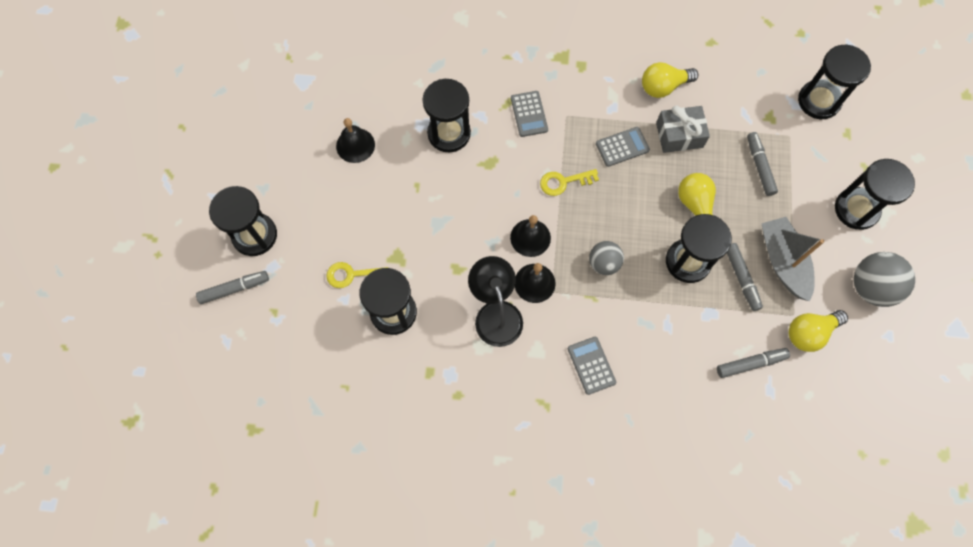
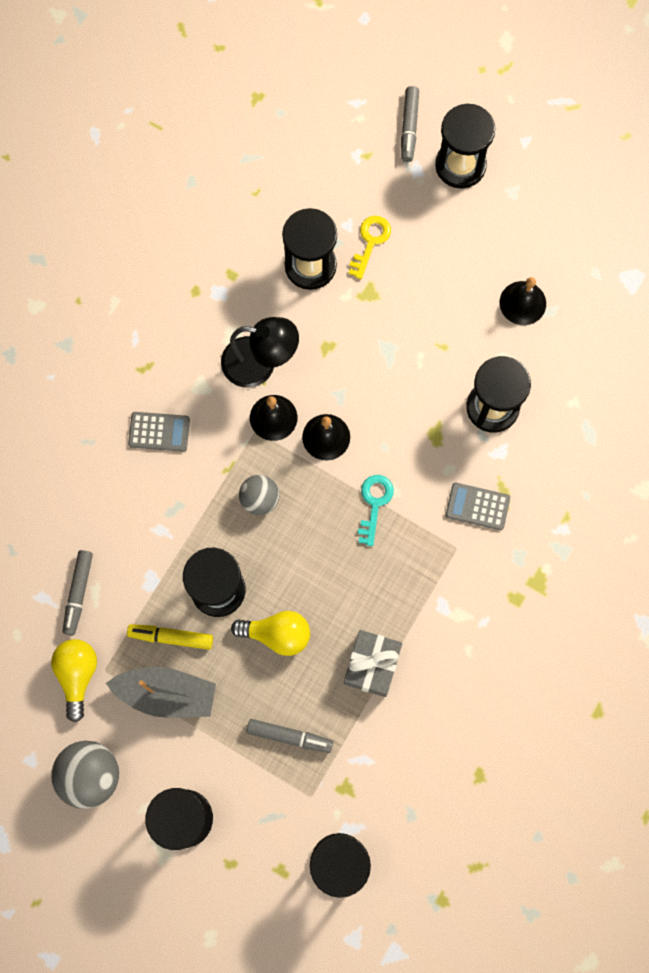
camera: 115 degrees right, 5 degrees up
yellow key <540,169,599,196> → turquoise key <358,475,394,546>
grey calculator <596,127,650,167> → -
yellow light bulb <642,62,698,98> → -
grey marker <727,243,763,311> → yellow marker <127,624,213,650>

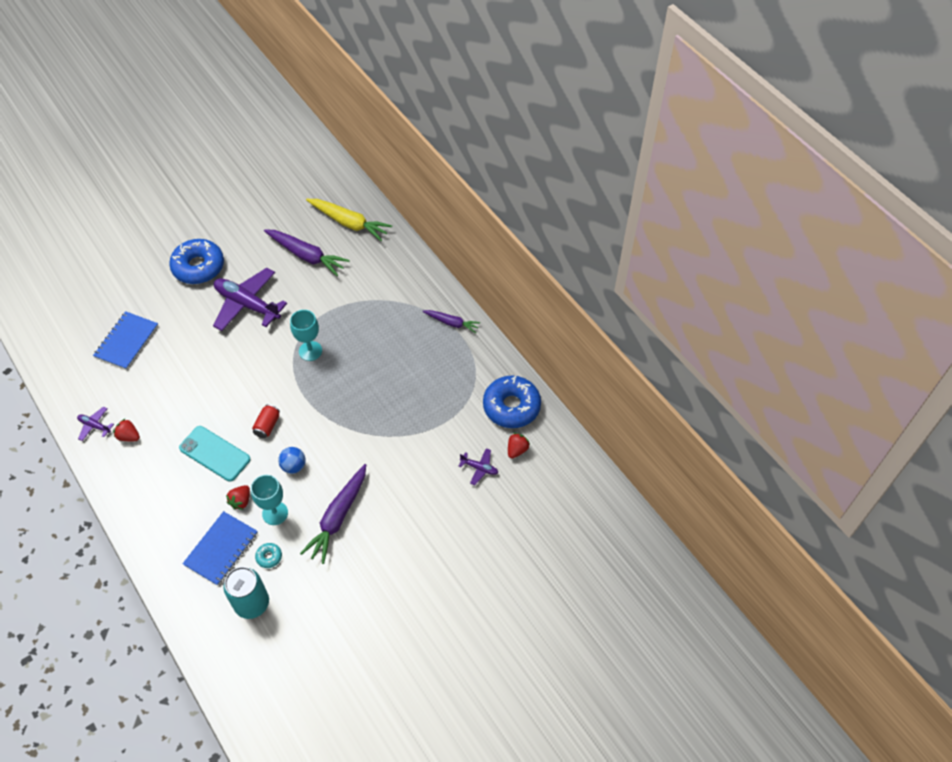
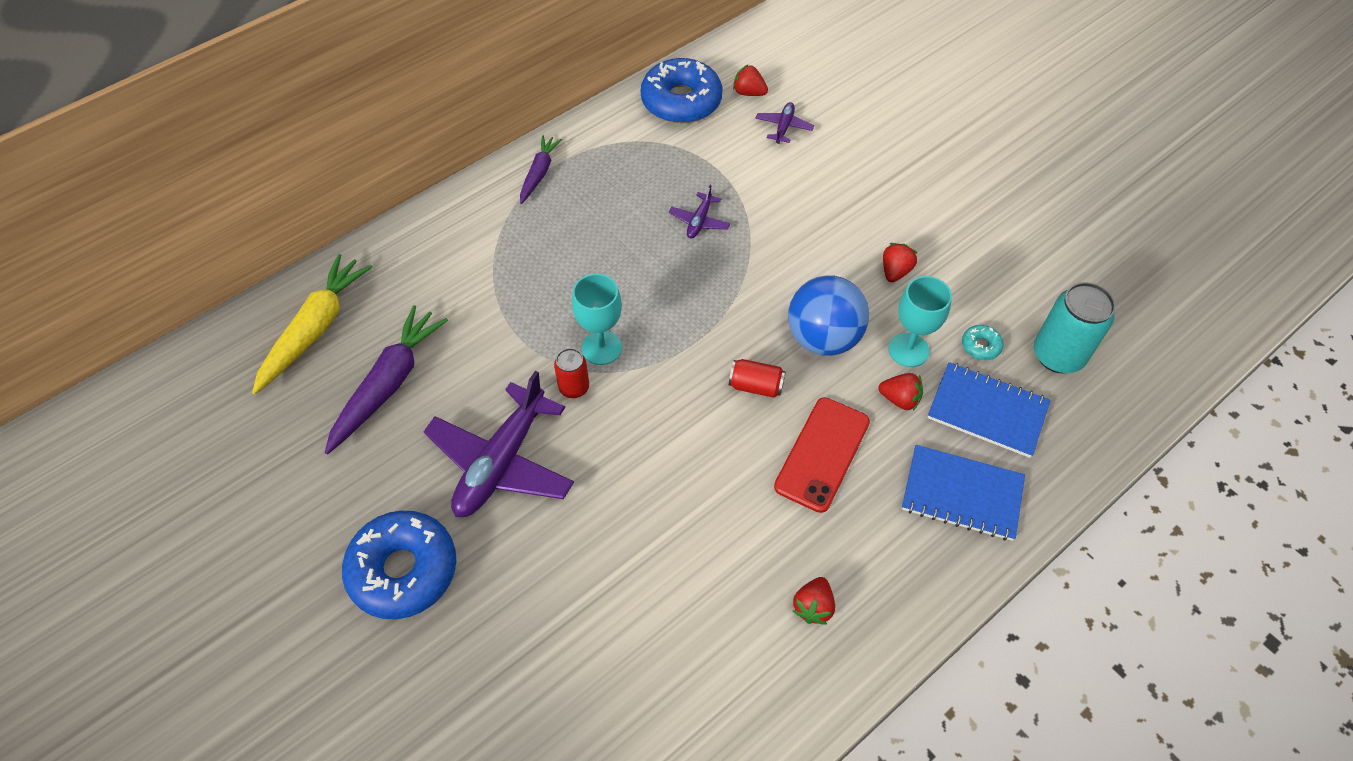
camera: 95 degrees left, 0 degrees up
purple plane <77,407,114,441> → purple plane <669,185,730,239>, relocated
blue notebook <93,311,158,370> → blue notebook <902,445,1025,541>, relocated
turquoise phone <179,426,250,482> → red phone <774,397,870,513>
blue ball <278,447,306,474> → blue ball <788,275,869,356>, x1.83
purple carrot <300,464,366,564> → red strawberry <883,243,917,282>
- → red can <554,348,589,398>

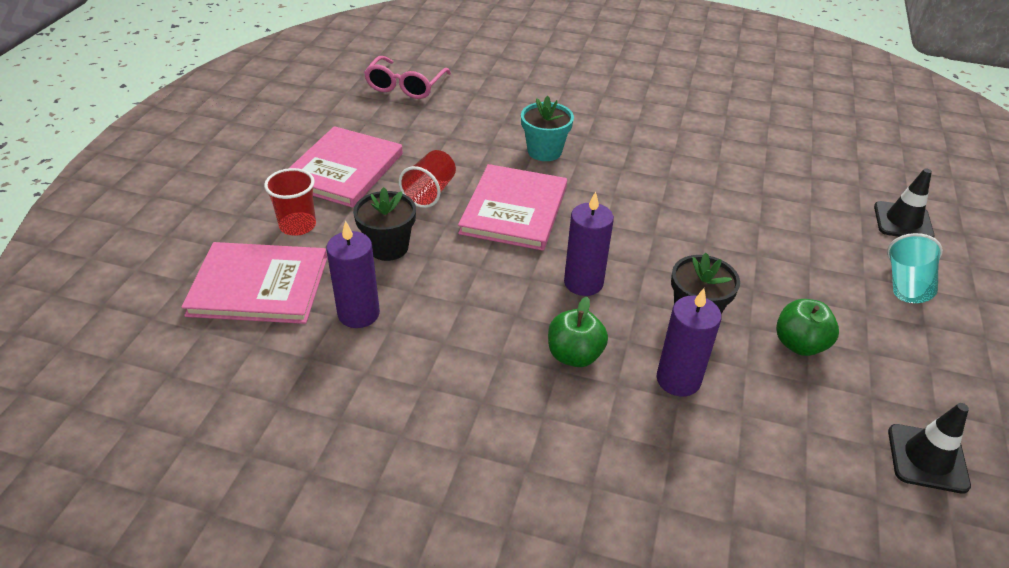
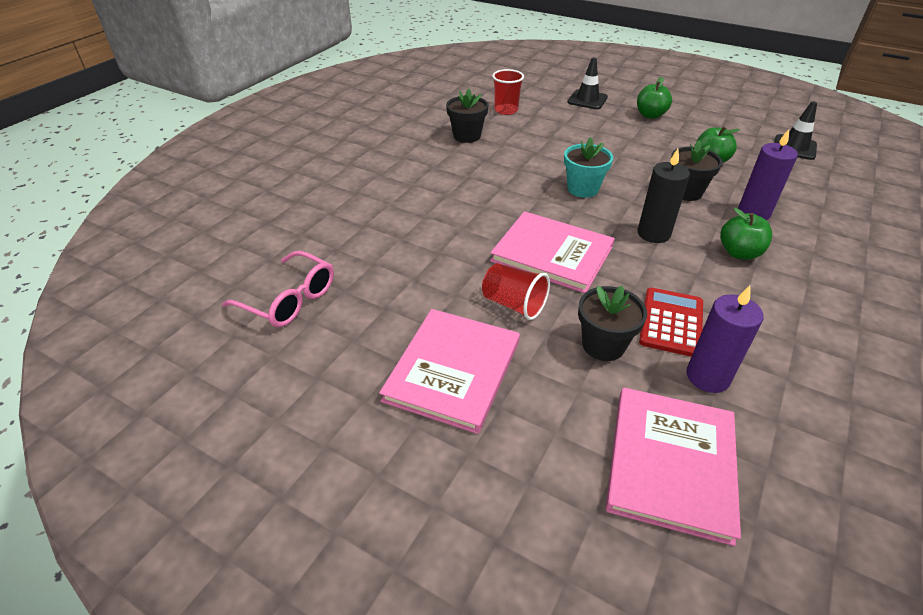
camera: 75 degrees left, 0 degrees up
red cup <264,168,316,236> → red cup <492,69,524,115>, relocated
pink book <289,126,403,208> → pink book <379,309,520,434>, 75 degrees clockwise
turquoise flower pot <521,96,574,161> → turquoise flower pot <564,137,613,198>, relocated
purple candle <564,191,614,296> → black candle <637,149,690,243>
turquoise cup <887,233,943,303> → green apple <637,77,672,119>
- → black flower pot <446,89,489,143>
- → red calculator <639,288,703,357>

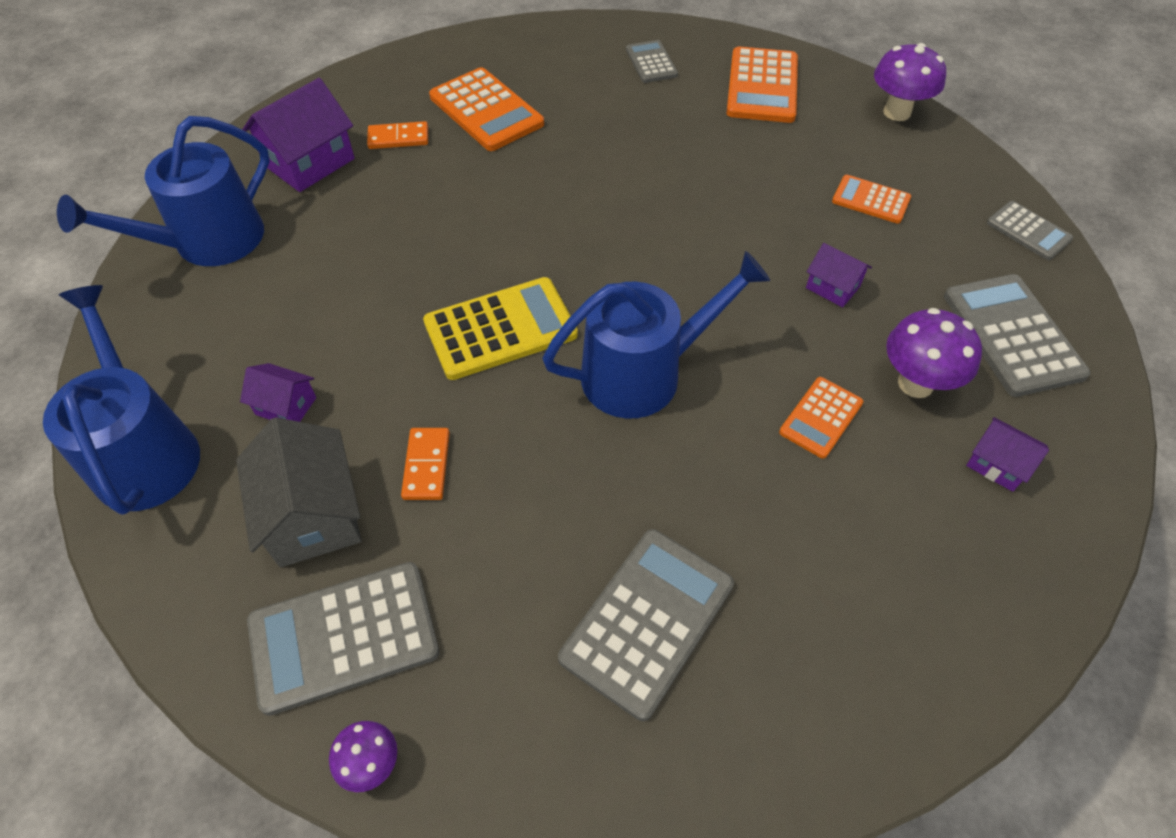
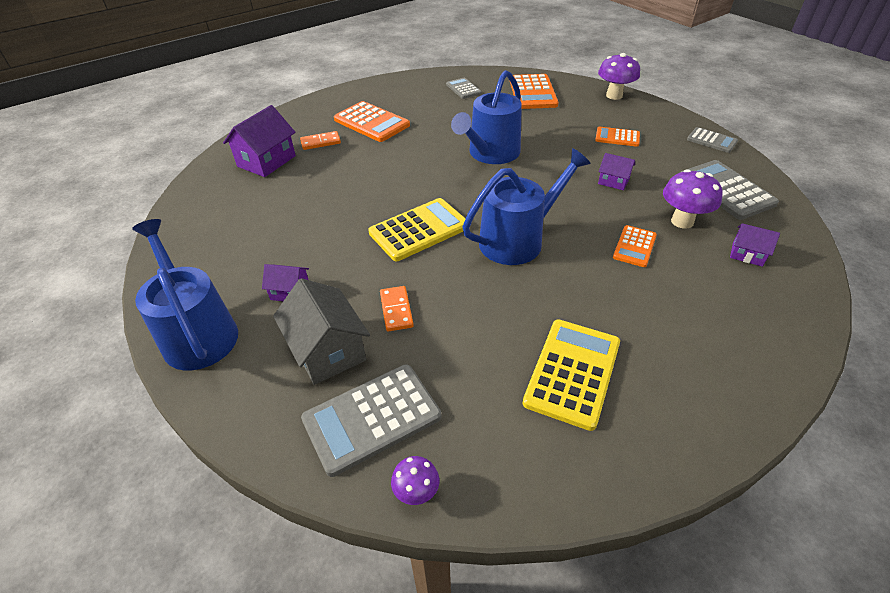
camera: 10 degrees left, 10 degrees down
blue watering can <57,116,270,266> → blue watering can <451,70,522,164>, relocated
grey calculator <558,529,734,721> → yellow calculator <523,319,620,431>

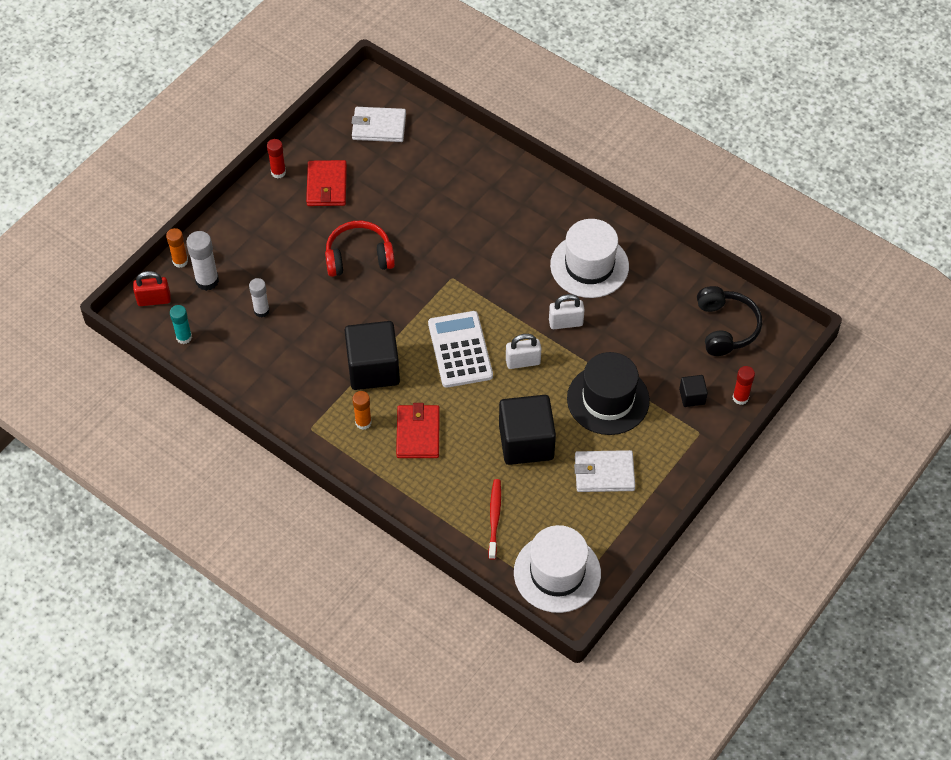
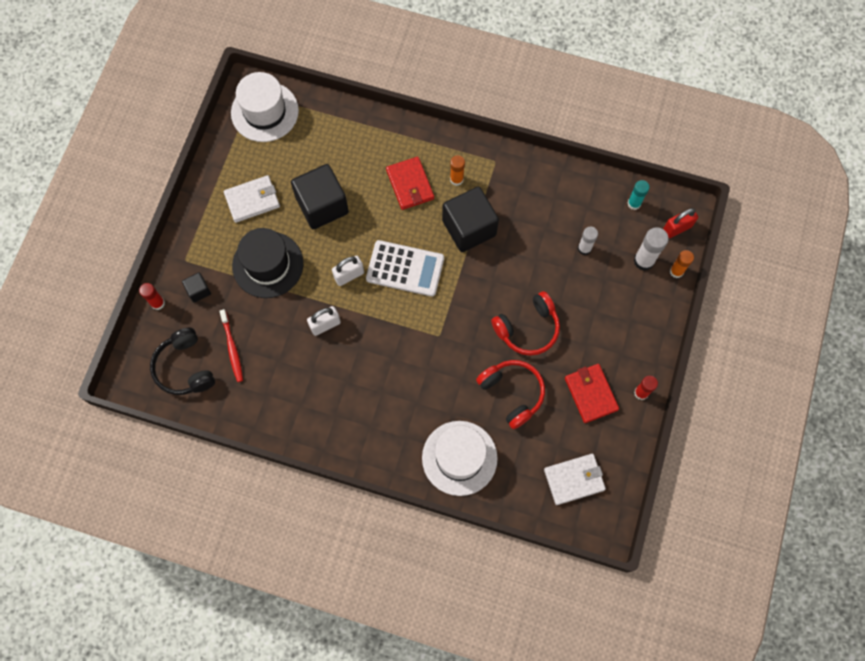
camera: 160 degrees right, 15 degrees up
white calculator <428,311,493,388> → white calculator <366,240,444,297>, 45 degrees counterclockwise
red toothbrush <488,479,501,560> → red toothbrush <220,309,243,382>, relocated
white hat <550,219,629,298> → white hat <422,421,498,496>, relocated
- → red headphones <476,360,545,429>

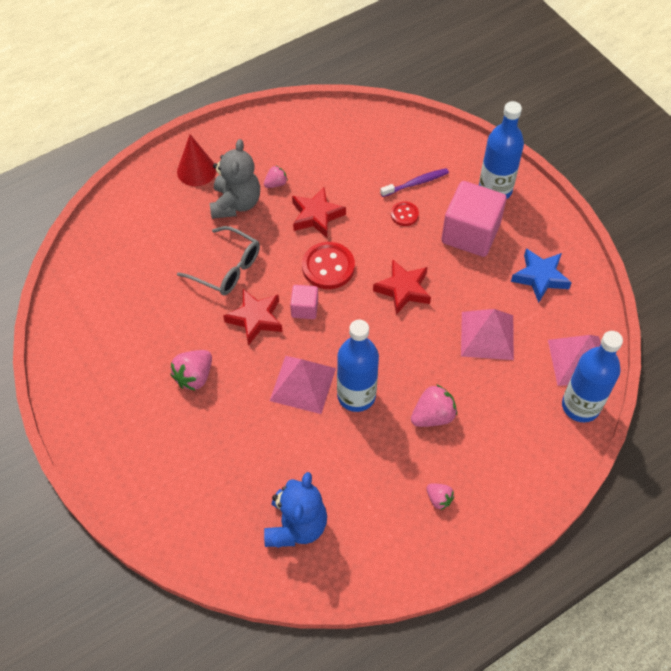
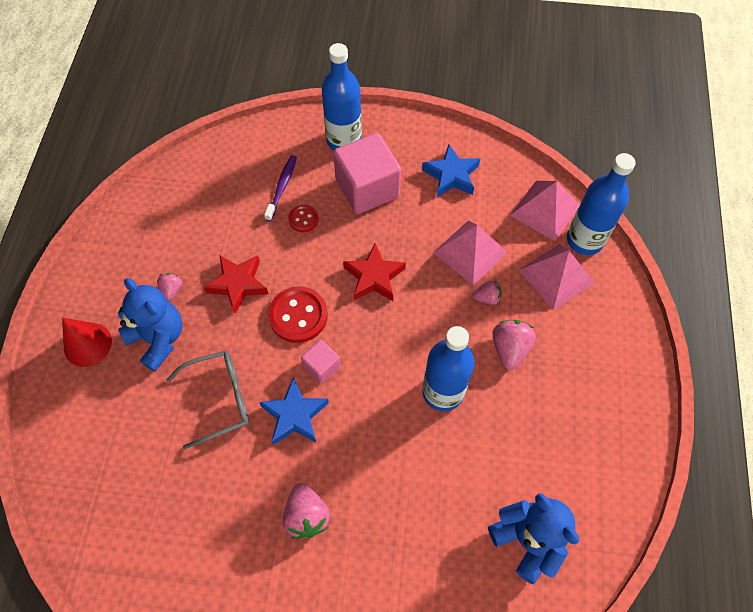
camera: 50 degrees left, 5 degrees up
grey teddy bear <210,139,260,219> → blue teddy bear <118,278,183,372>
red star <223,289,283,346> → blue star <259,377,329,445>
pink pyramid <270,356,336,414> → pink pyramid <519,244,595,310>, relocated
pink strawberry <427,484,454,510> → pink strawberry <473,280,502,305>, relocated

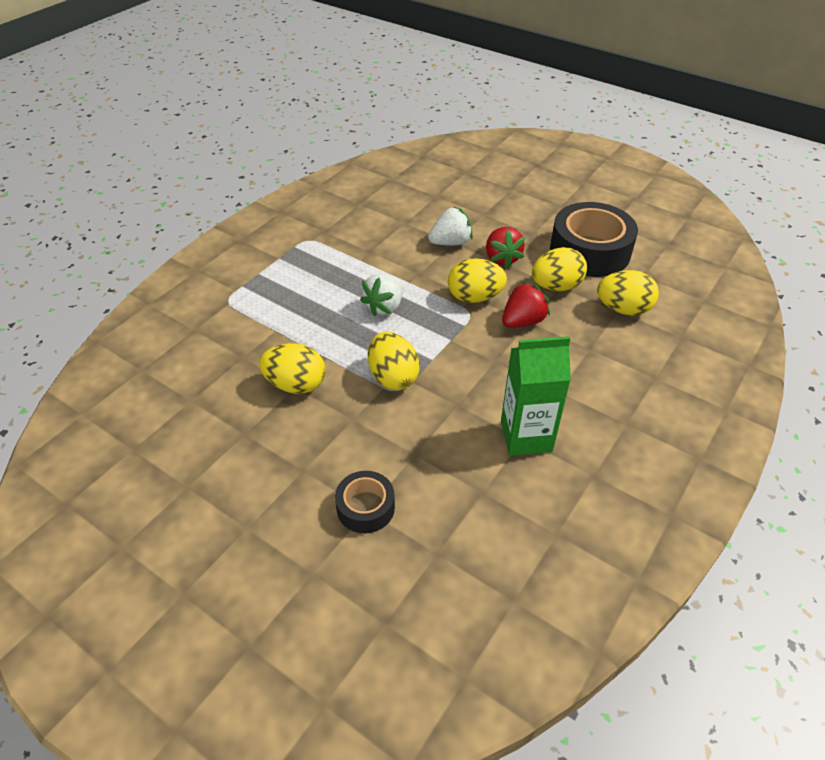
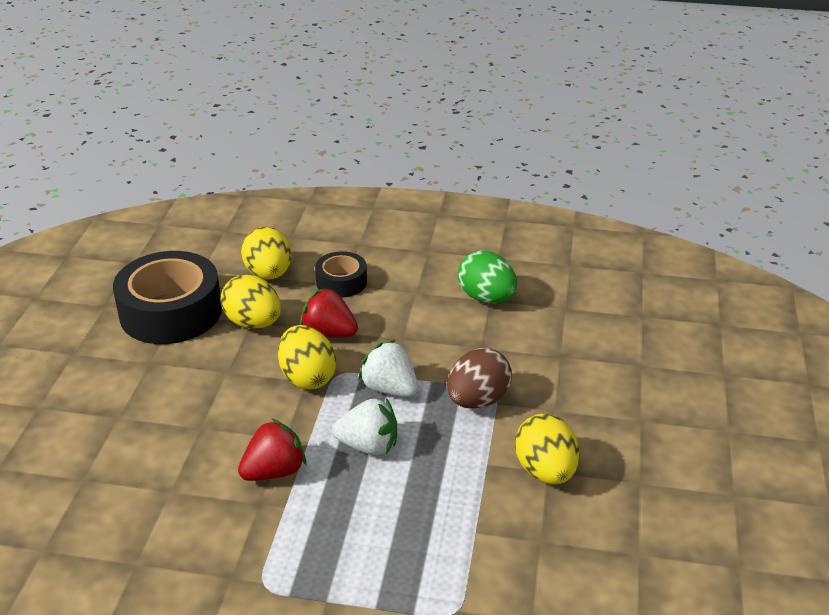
camera: 115 degrees left, 10 degrees down
black tape <335,471,395,533> → black tape <315,251,367,298>, relocated
yellow egg <368,332,420,390> → brown egg <447,348,512,409>
white strawberry <428,207,473,245> → white strawberry <358,340,418,397>, relocated
red strawberry <486,227,525,268> → red strawberry <238,418,306,481>, relocated
green carton <501,336,571,456> → green egg <458,250,517,303>

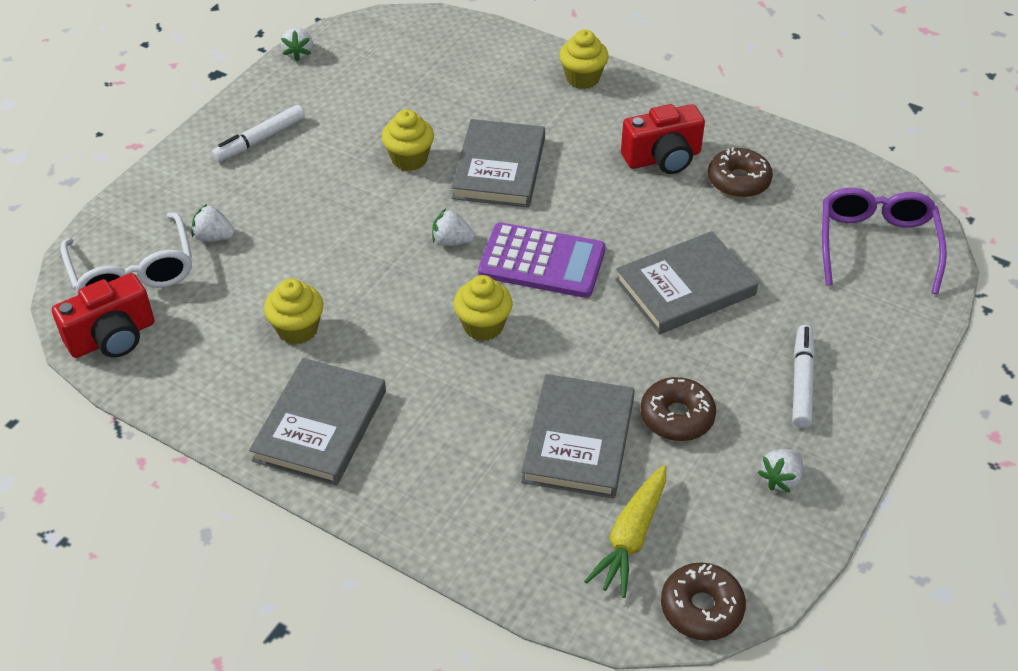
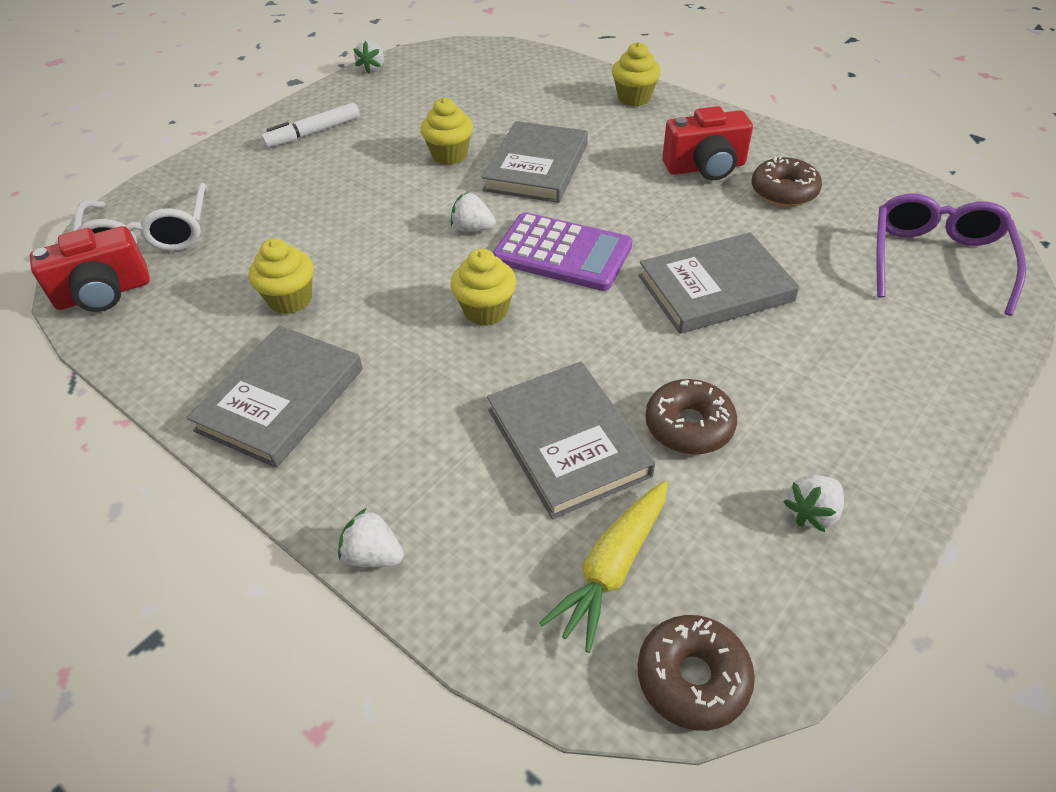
camera: 10 degrees right, 0 degrees up
white strawberry <191,204,235,241> → white strawberry <338,508,404,567>, relocated
grey book <521,374,635,499> → grey book <487,361,655,519>, 45 degrees counterclockwise
white marker <793,325,815,428> → -

